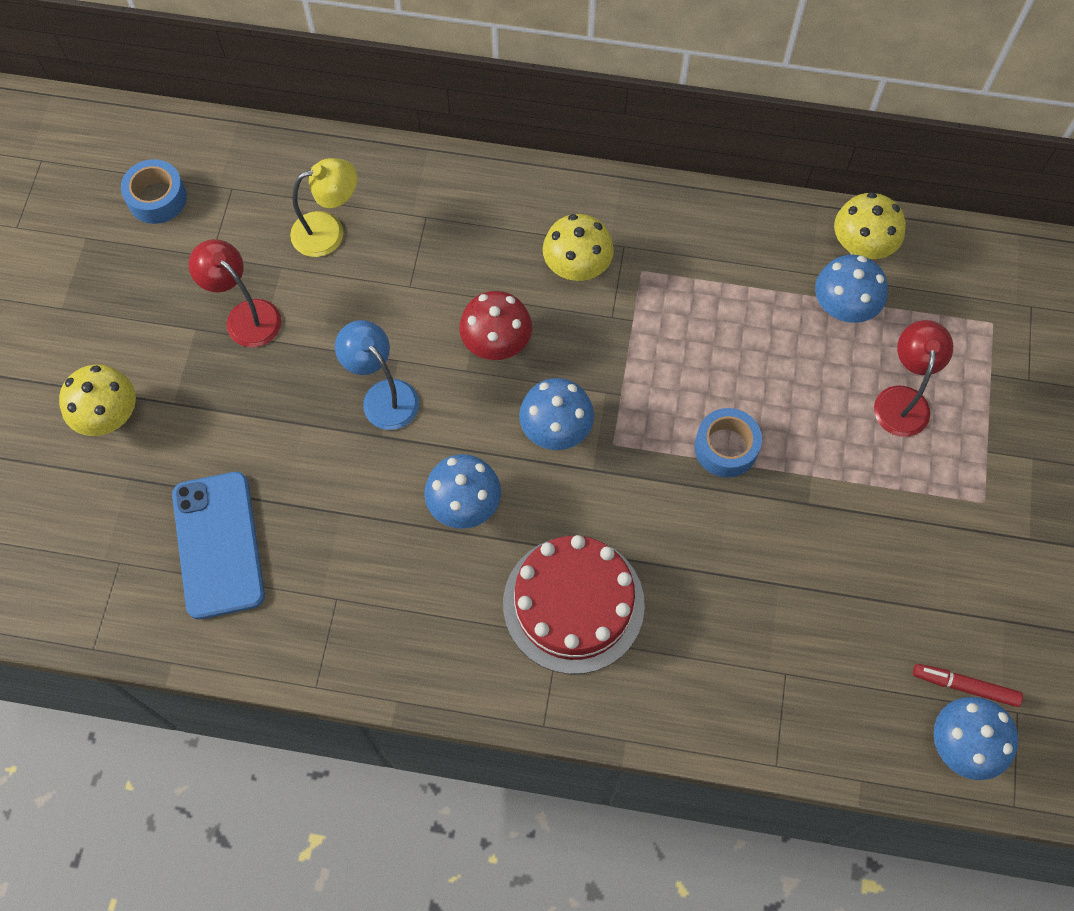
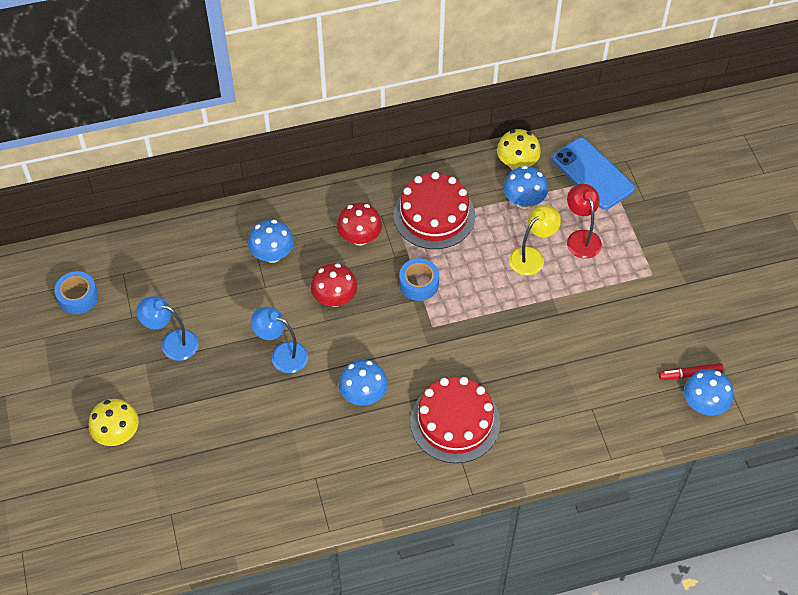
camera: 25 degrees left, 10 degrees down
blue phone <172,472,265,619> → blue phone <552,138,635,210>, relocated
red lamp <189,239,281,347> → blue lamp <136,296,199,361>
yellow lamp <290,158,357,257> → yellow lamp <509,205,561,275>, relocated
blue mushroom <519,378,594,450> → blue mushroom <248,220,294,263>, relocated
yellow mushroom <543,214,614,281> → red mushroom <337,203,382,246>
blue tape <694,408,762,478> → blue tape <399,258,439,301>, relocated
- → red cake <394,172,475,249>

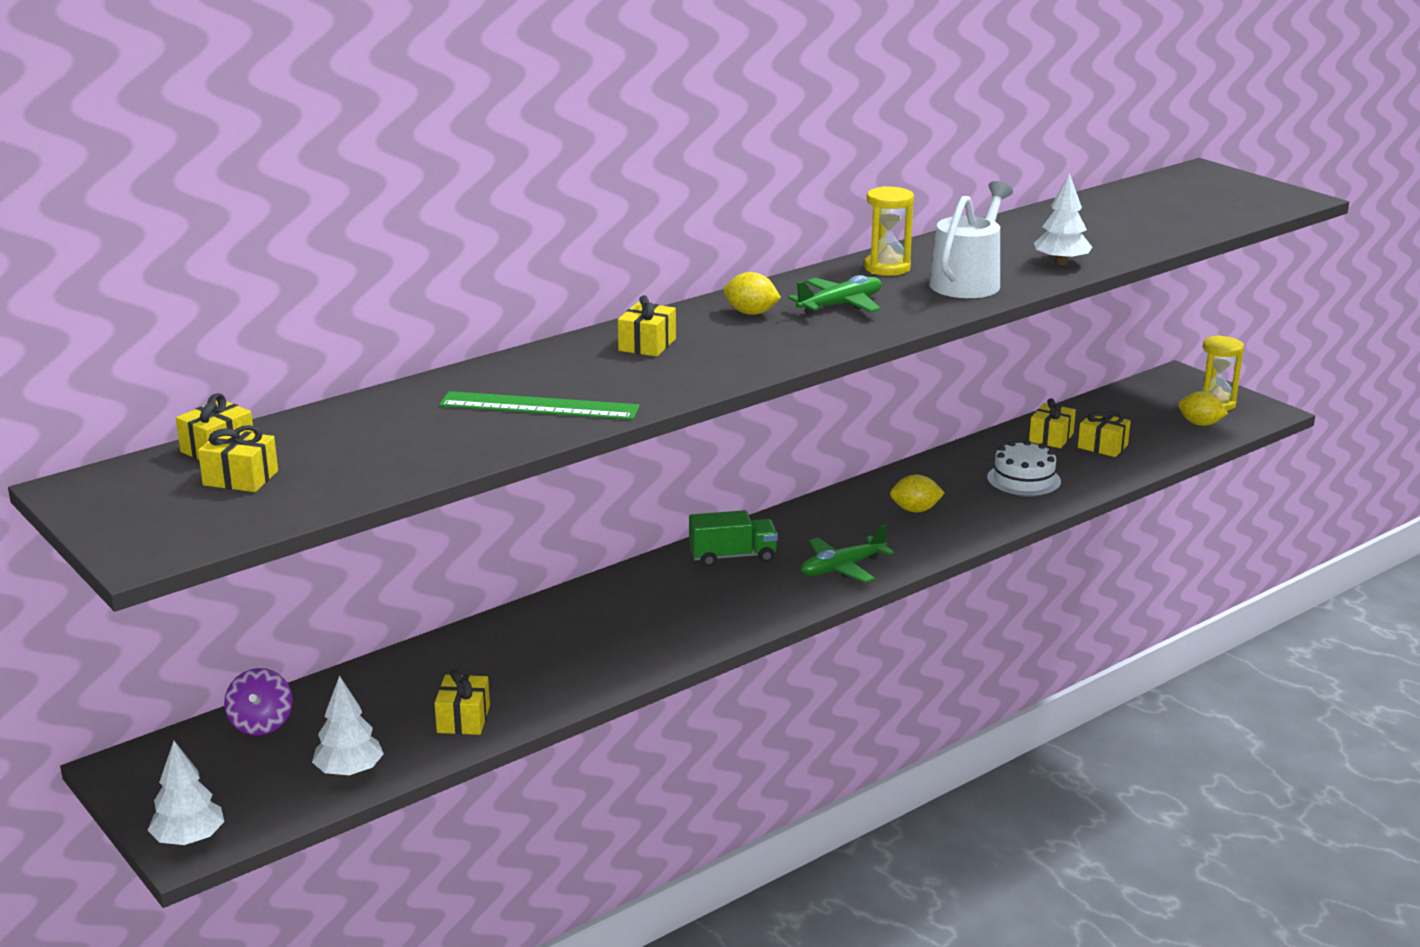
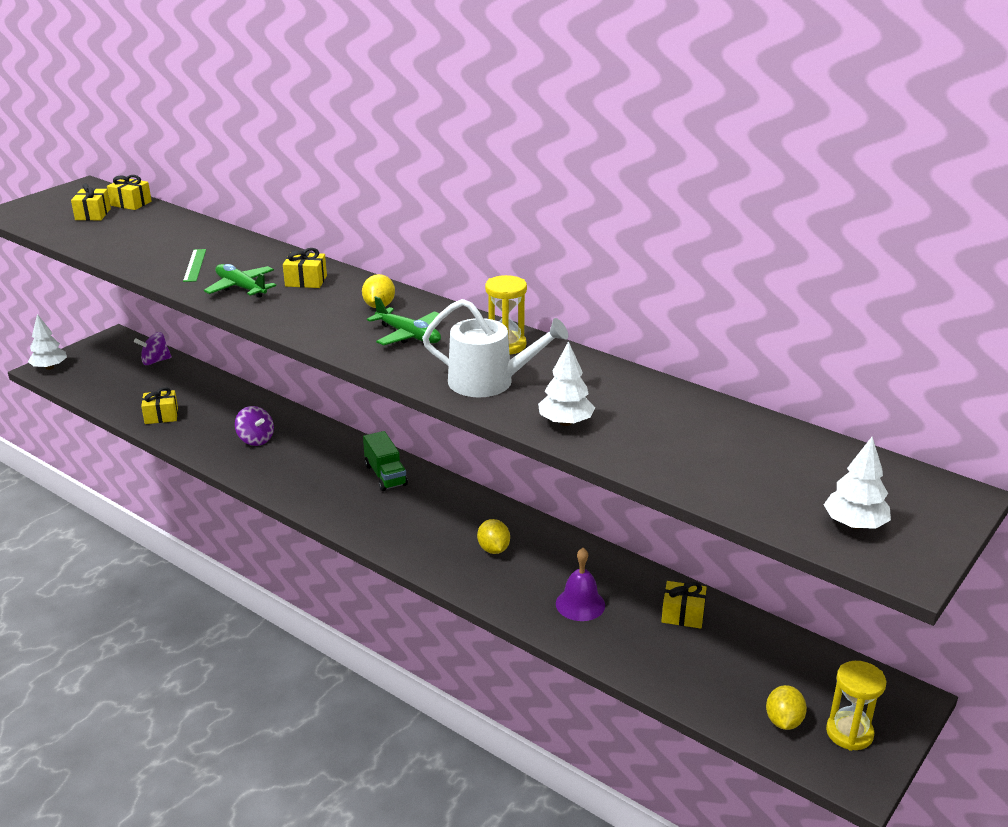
camera: 75 degrees right, 5 degrees up
white tree <312,676,384,776> → white tree <824,437,891,529>, relocated
green ruler <439,391,640,420> → green ruler <183,249,206,282>, x0.61
green plane <801,525,894,583> → green plane <204,264,276,298>, relocated
white cake <987,440,1061,497> → purple bell <556,548,605,621>
yellow gift <1078,411,1131,457> → -
- → purple spinning top <235,406,274,446>

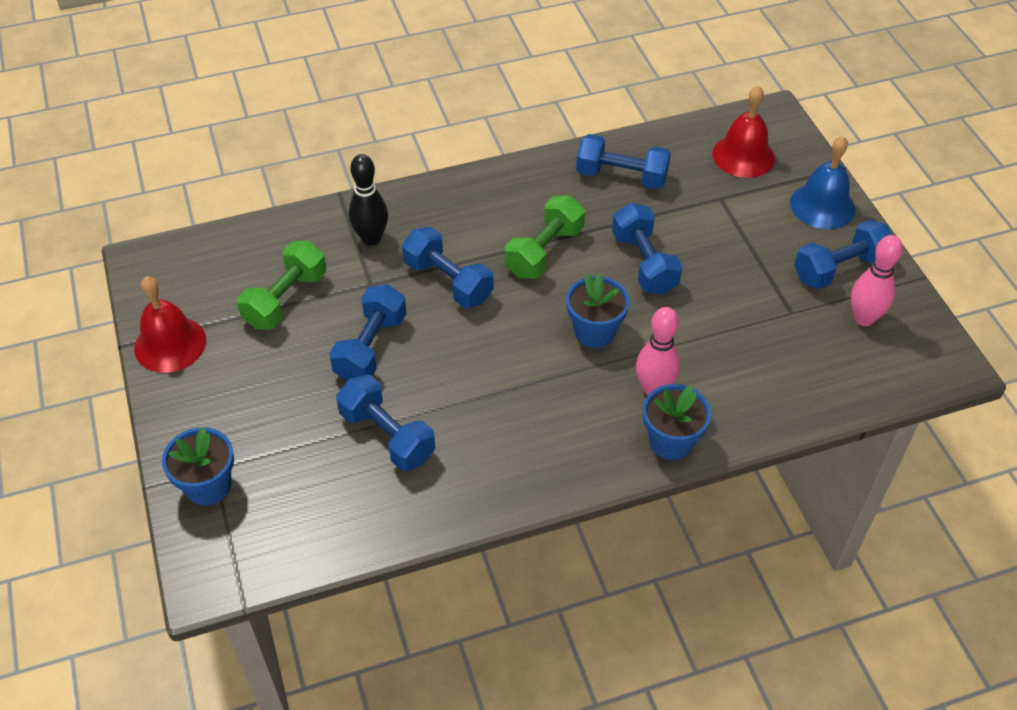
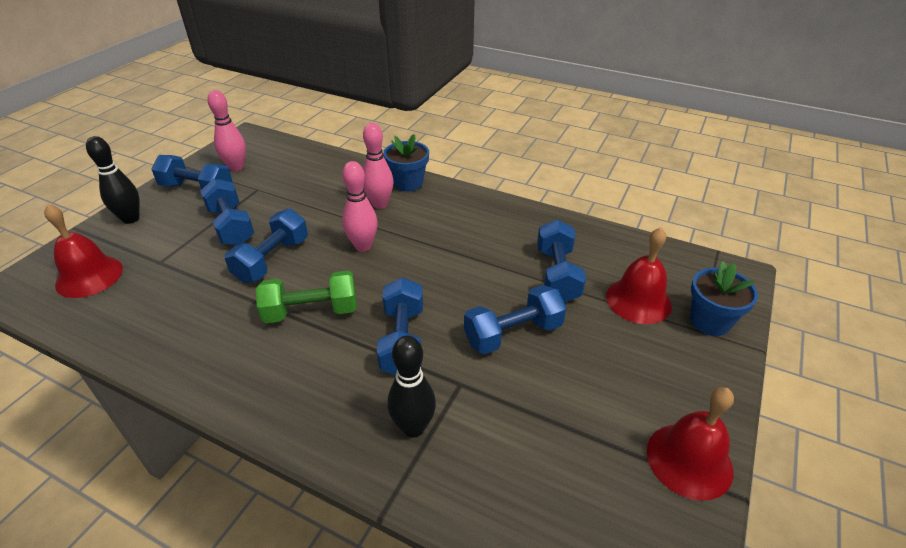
camera: 135 degrees left, 10 degrees down
green dumbbell <237,241,326,330> → -
blue flower pot <566,273,630,348> → pink bowling pin <342,161,378,252>
blue dumbbell <576,134,671,189> → blue dumbbell <200,179,254,245>, relocated
blue bell <790,136,855,229> → black bowling pin <86,136,140,224>
- → red bell <606,227,672,324>

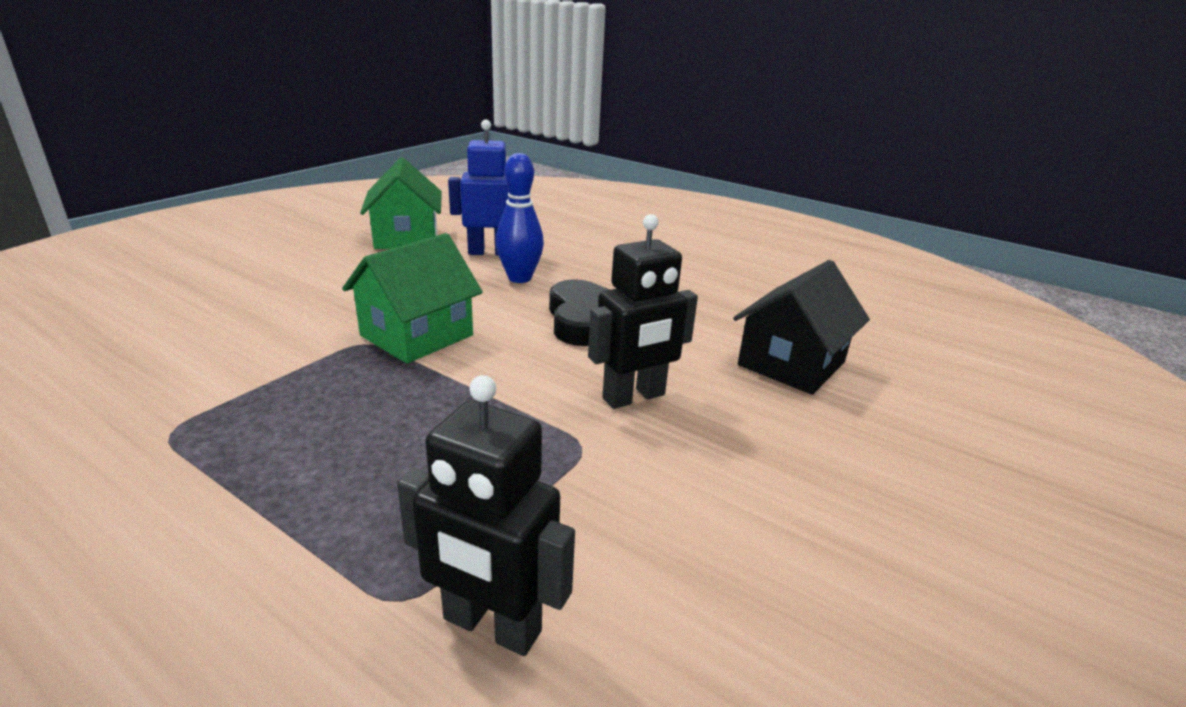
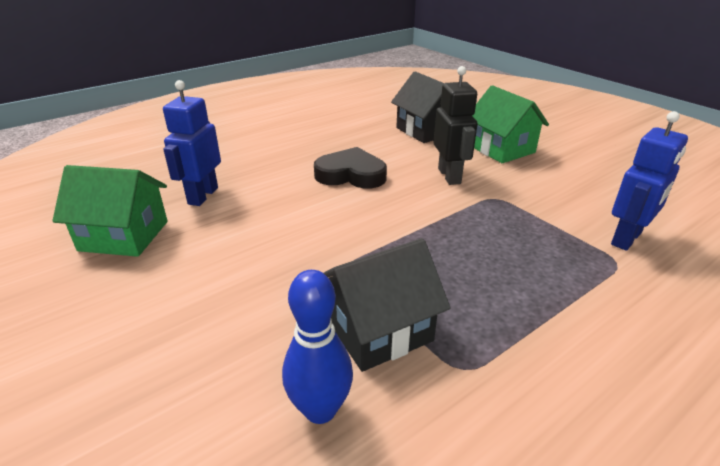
camera: 70 degrees left, 5 degrees up
green house <342,233,483,364> → green house <472,85,549,163>, relocated
black robot <397,375,575,656> → blue robot <611,111,688,251>
blue bowling pin <496,153,544,283> → blue bowling pin <282,270,353,424>, relocated
- → black house <324,238,451,372>

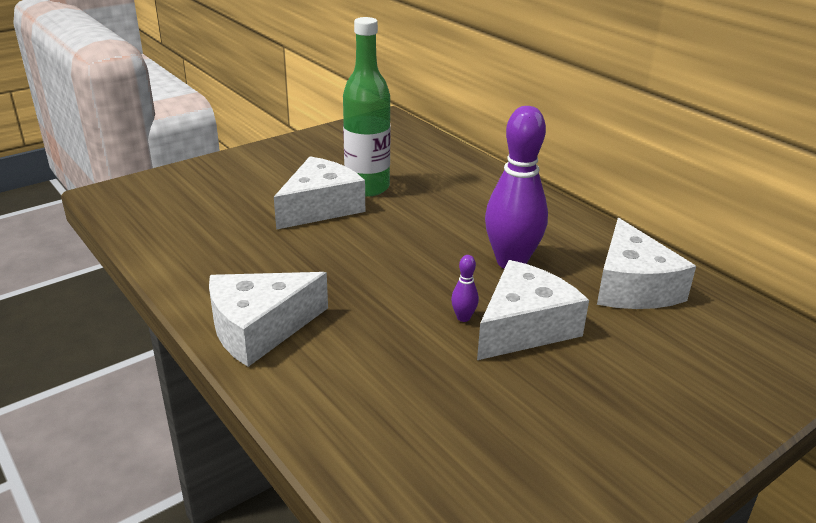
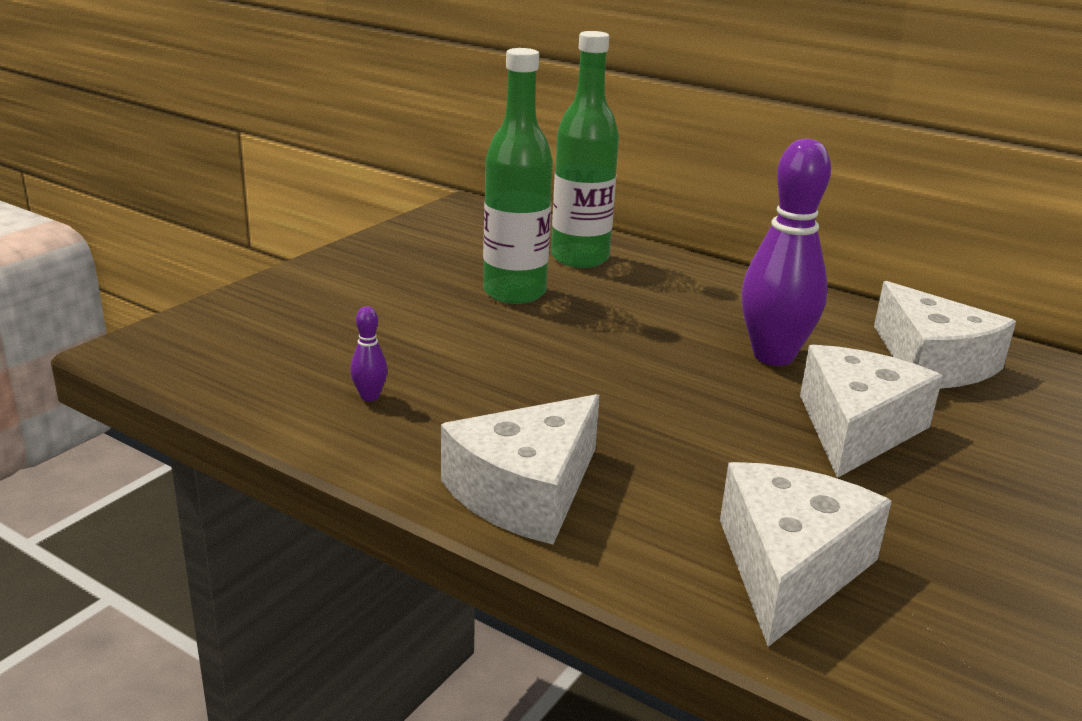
camera: 20 degrees left, 5 degrees down
white cheese <274,156,365,230> → white cheese <720,462,892,647>, relocated
purple bowling pin <451,255,479,322> → purple bowling pin <350,306,387,401>, relocated
- → green bottle <551,31,619,268>

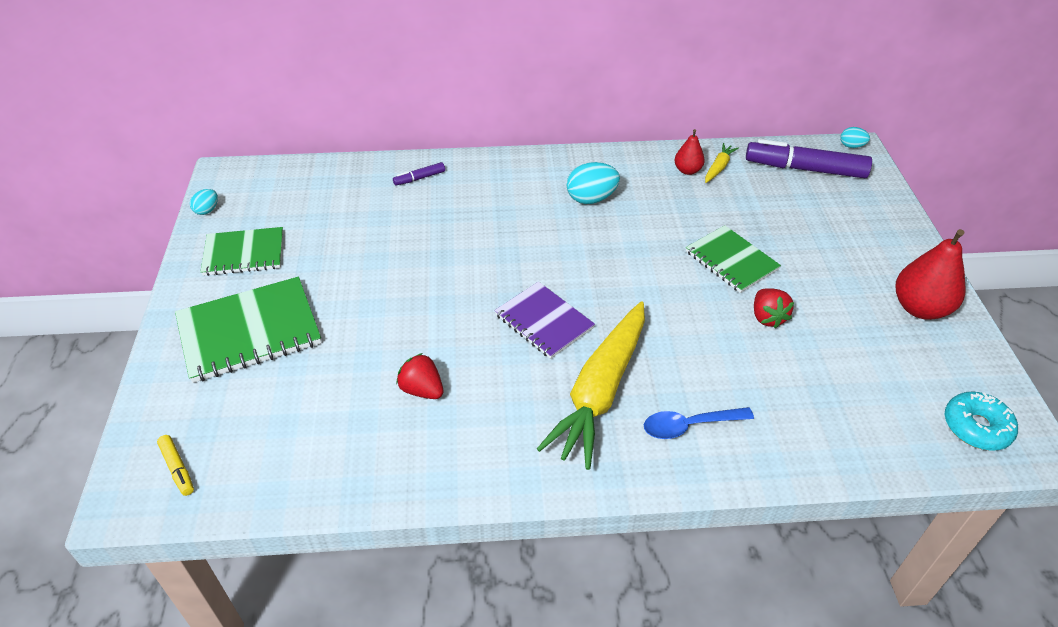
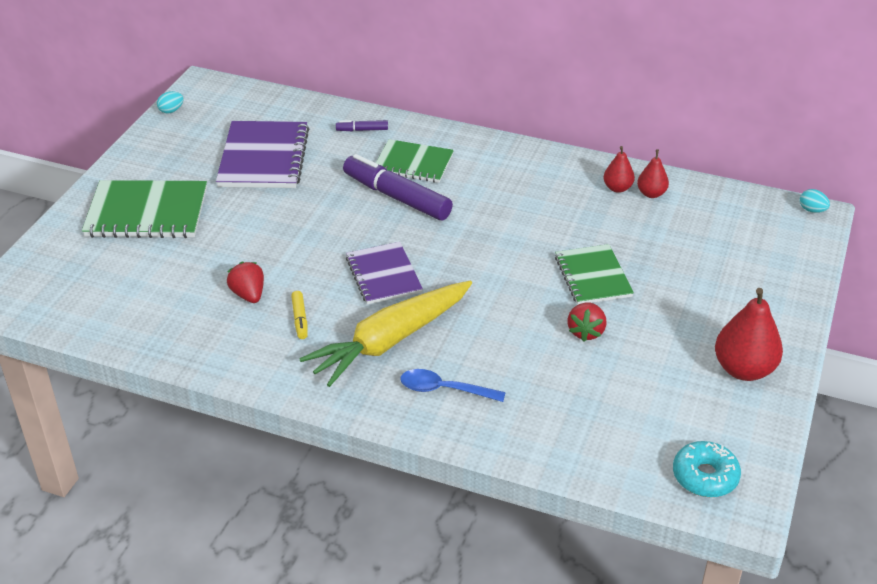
camera: 25 degrees right, 5 degrees down
yellow marker <157,435,194,496> → yellow marker <291,291,308,339>, relocated
green notebook <200,227,283,276> → green notebook <376,139,454,183>, relocated
turquoise egg <567,162,620,204> → -
yellow carrot <705,143,739,183> → red pear <637,149,669,198>
purple marker <746,139,872,178> → purple marker <343,154,453,220>, relocated
- → purple notebook <216,121,309,188>

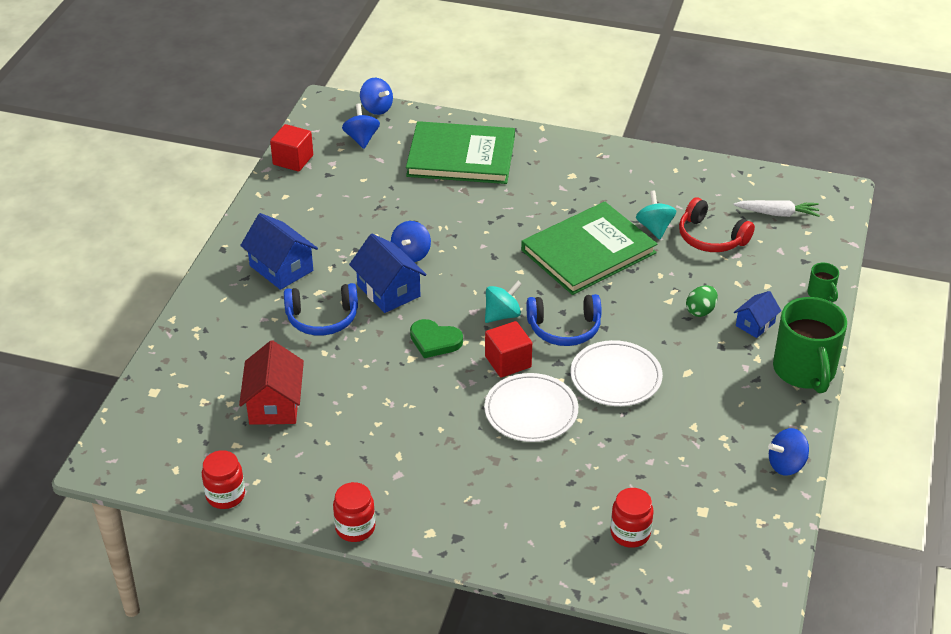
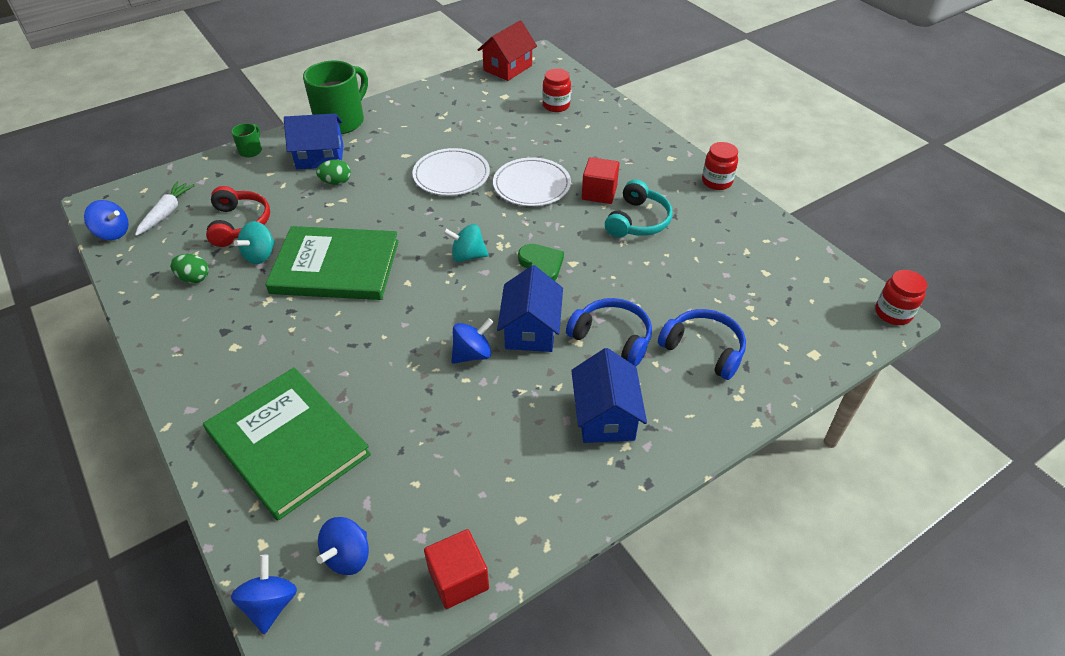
camera: 140 degrees left, 5 degrees up
red jar <202,450,245,509> → red jar <875,270,927,325>, relocated
red house <239,340,304,425> → red house <478,20,537,81>, relocated
red cube <485,321,532,378> → red cube <582,157,619,204>, relocated
blue headphones <526,294,601,346> → blue headphones <658,309,746,380>, relocated
white carrot <733,200,820,217> → white carrot <135,181,195,236>, 60 degrees clockwise
blue house <734,291,781,338> → blue house <284,113,343,169>, x1.68
blue spinning top <768,428,809,476> → blue spinning top <84,200,129,240>, relocated
- → green egg <170,254,209,283>
- → turquoise headphones <605,179,673,238>

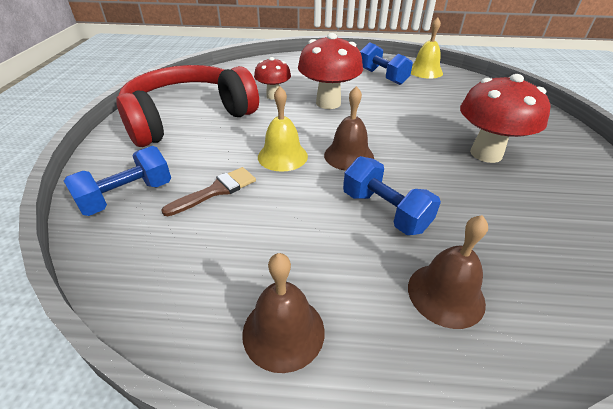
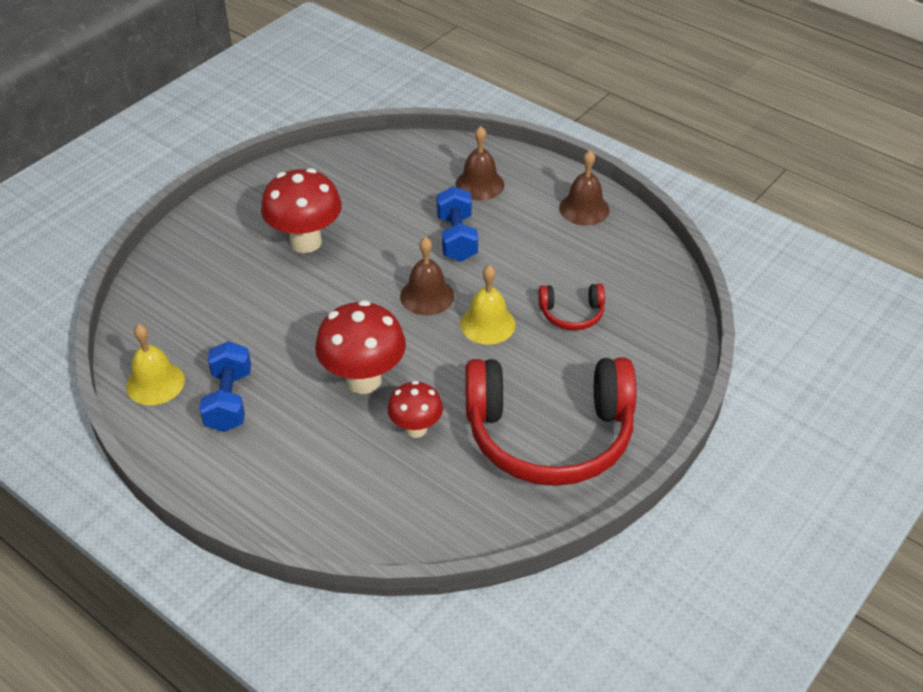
camera: 145 degrees left, 5 degrees up
blue dumbbell <64,146,171,216> → -
brown brush <161,167,256,216> → red headphones <538,284,605,330>

